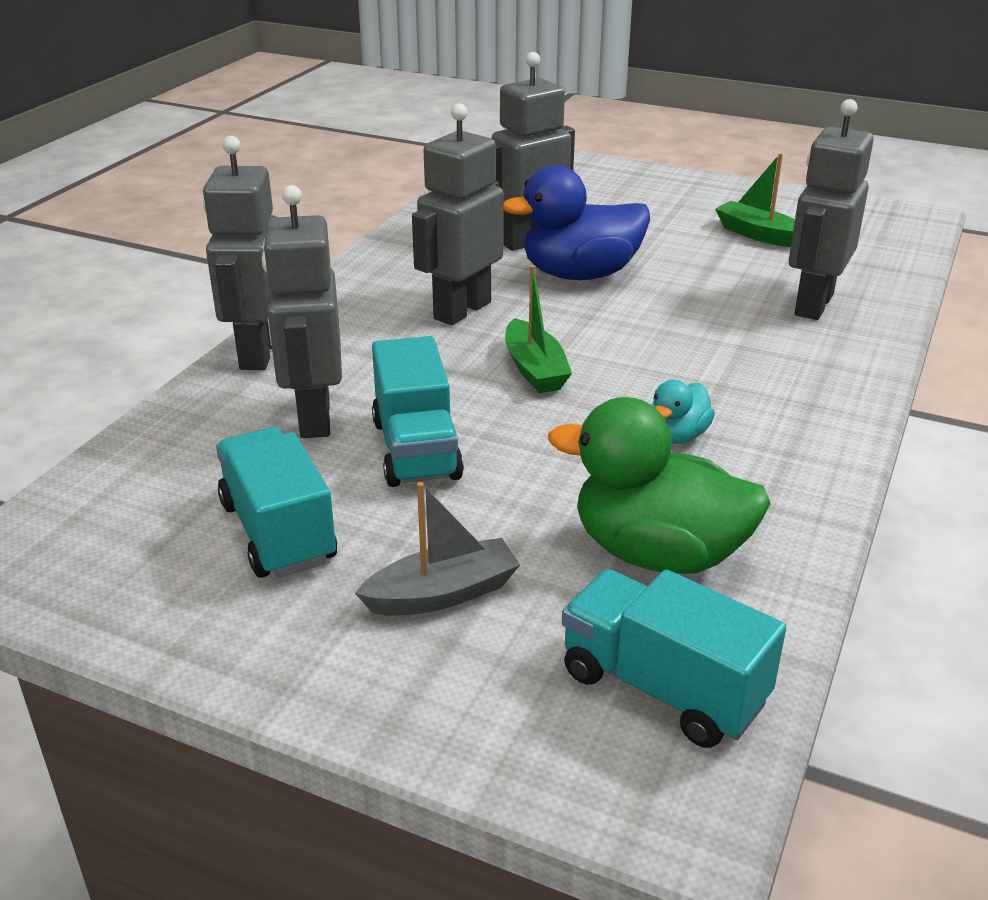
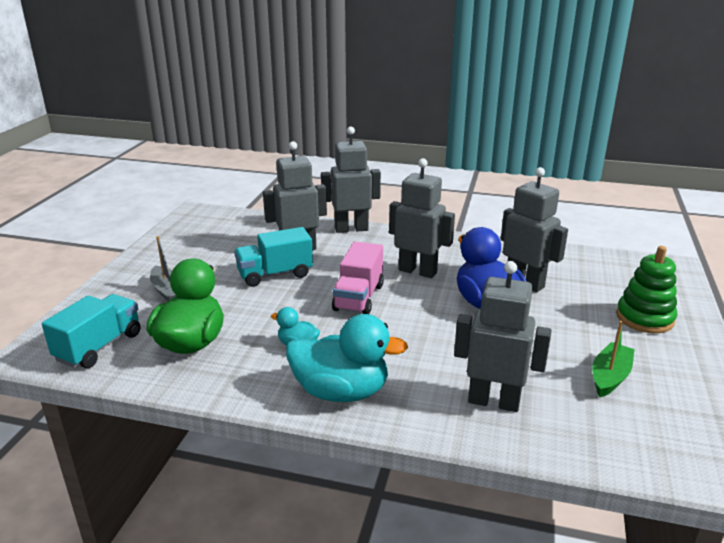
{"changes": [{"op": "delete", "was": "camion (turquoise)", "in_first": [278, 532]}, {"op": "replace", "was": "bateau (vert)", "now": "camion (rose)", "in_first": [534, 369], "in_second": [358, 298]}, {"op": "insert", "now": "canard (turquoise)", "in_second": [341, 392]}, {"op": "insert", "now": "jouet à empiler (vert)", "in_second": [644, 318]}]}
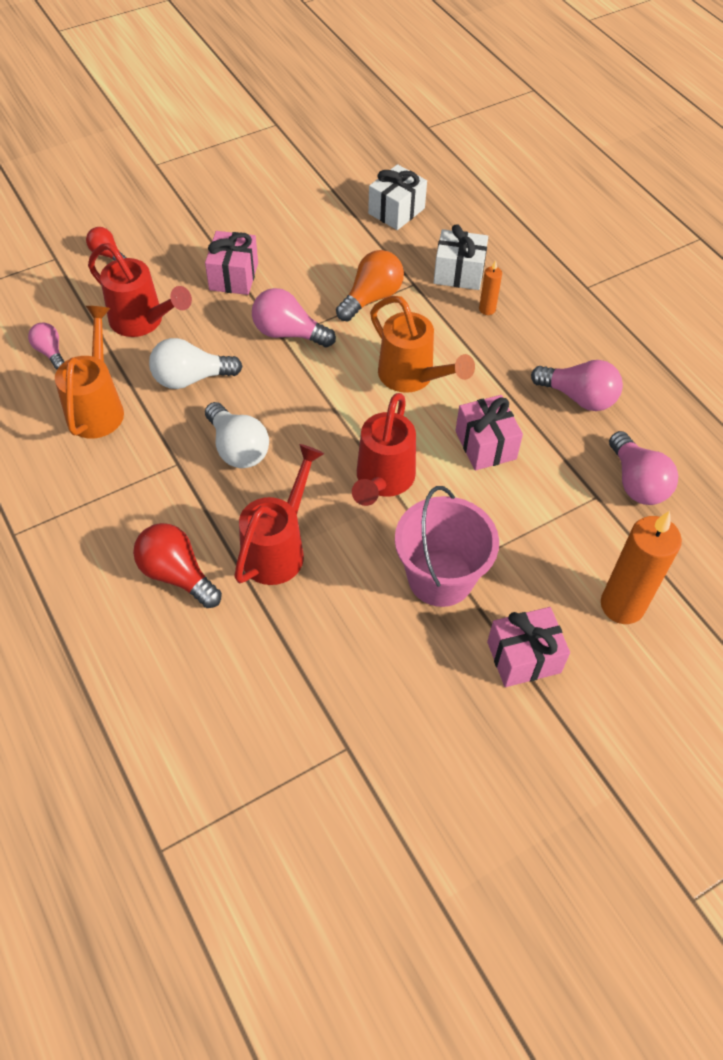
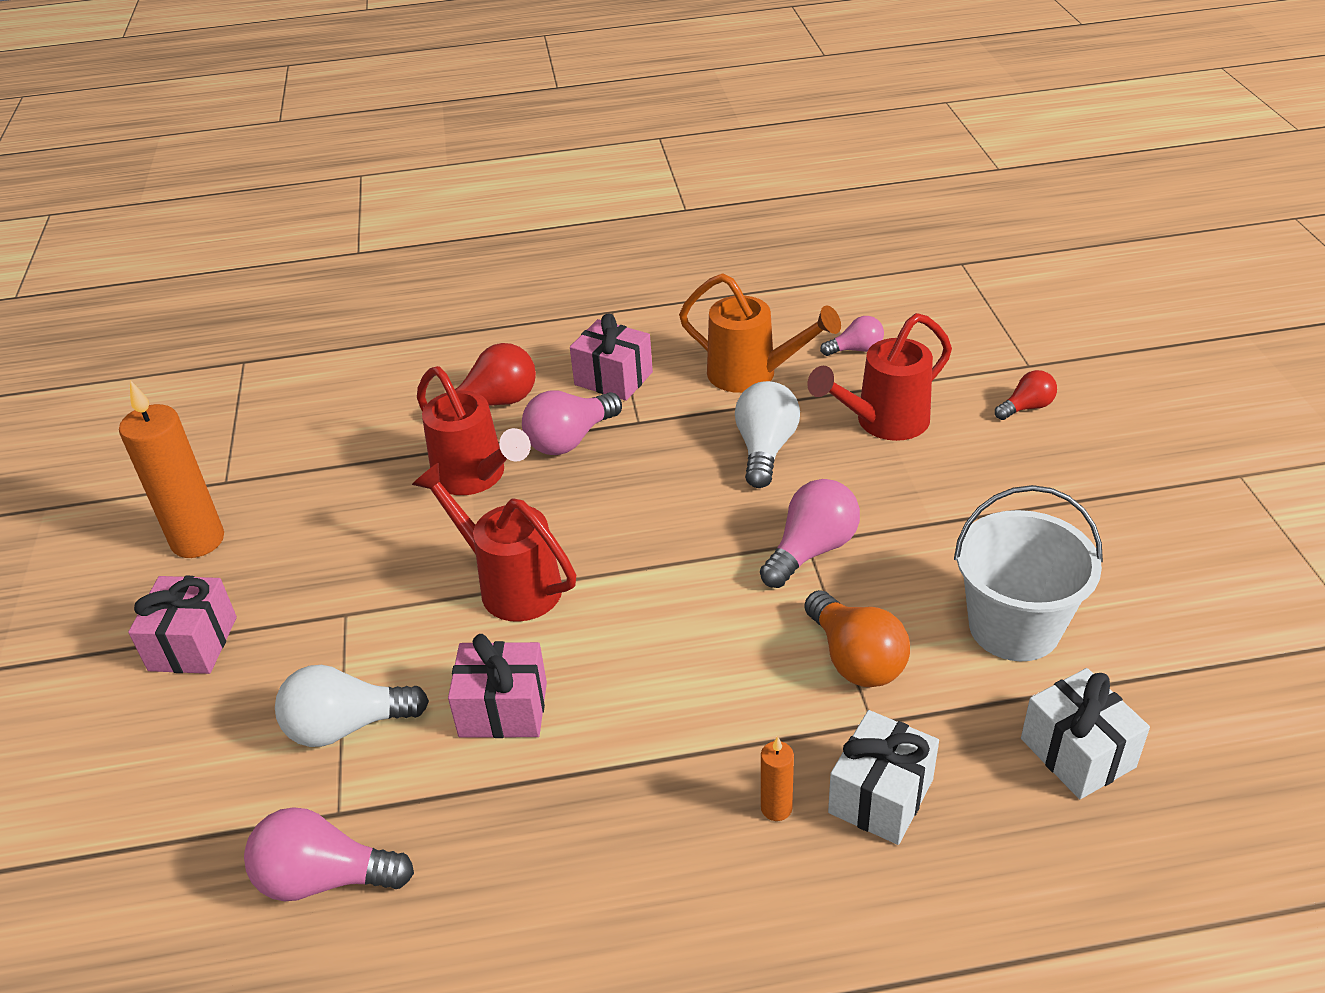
{"changes": [{"op": "move", "was": "cadeau (rose)", "in_first": [234, 276], "in_second": [613, 378]}, {"op": "move", "was": "ampoule (blanc)", "in_first": [238, 448], "in_second": [347, 726]}, {"op": "delete", "was": "arrosoir (orange)", "in_first": [412, 377]}, {"op": "delete", "was": "seau (rose)", "in_first": [440, 577]}, {"op": "move", "was": "ampoule (rose)", "in_first": [578, 397], "in_second": [570, 440]}, {"op": "move", "was": "bougie (orange)", "in_first": [622, 605], "in_second": [198, 540]}, {"op": "insert", "now": "seau (blanc)", "in_second": [1014, 627]}]}
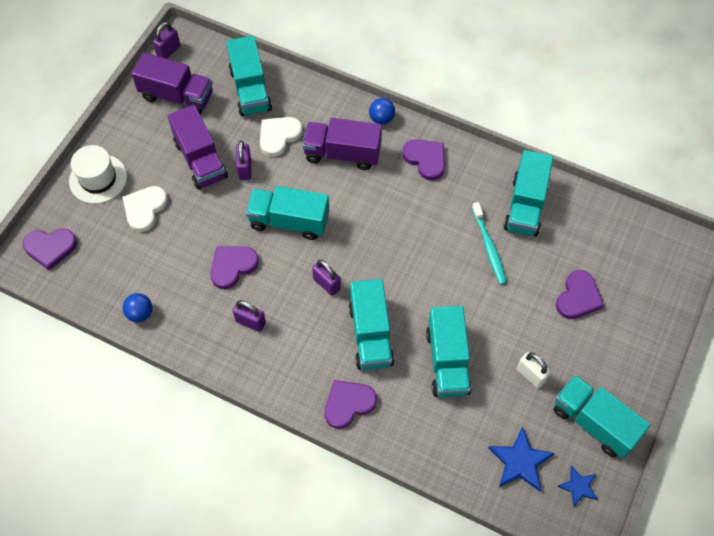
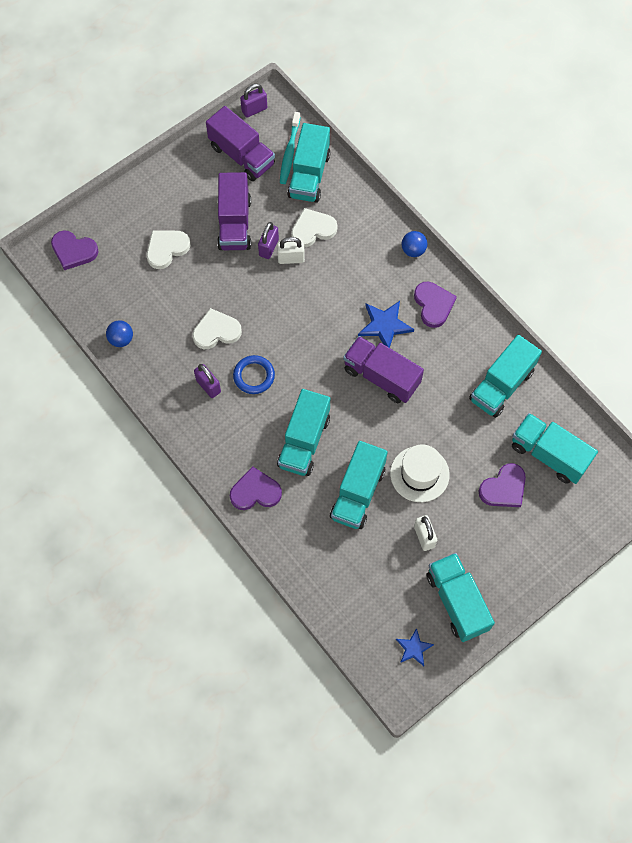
{"changes": [{"op": "move", "was": "chapeau (blanc)", "in_first": [98, 179], "in_second": [419, 474]}, {"op": "recolor", "was": "cœur (violet)", "now": "cœur (blanc)", "in_first": [232, 266], "in_second": [216, 331]}, {"op": "move", "was": "camion (turquoise)", "in_first": [289, 221], "in_second": [549, 455]}, {"op": "move", "was": "camion (violet)", "in_first": [342, 153], "in_second": [381, 377]}, {"op": "delete", "was": "cadenas (violet)", "in_first": [326, 284]}, {"op": "move", "was": "brosse à dents (turquoise)", "in_first": [489, 247], "in_second": [289, 152]}, {"op": "move", "was": "étoile (bleu)", "in_first": [520, 461], "in_second": [385, 325]}, {"op": "insert", "now": "anneau (bleu)", "in_second": [254, 376]}, {"op": "insert", "now": "cadenas (blanc)", "in_second": [291, 259]}]}
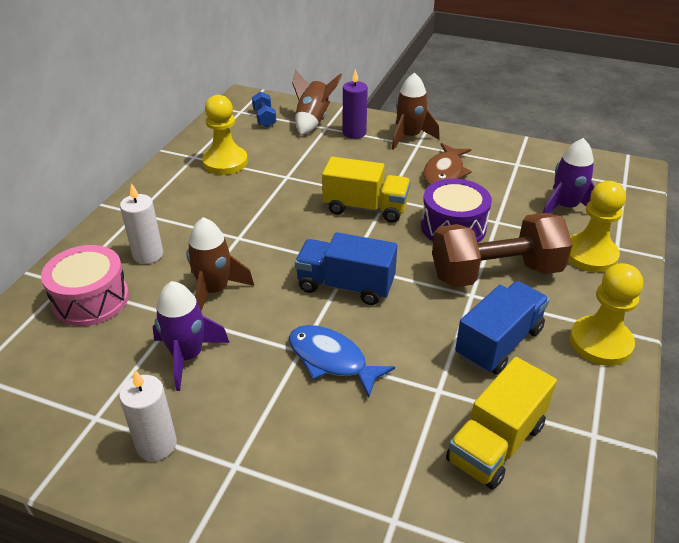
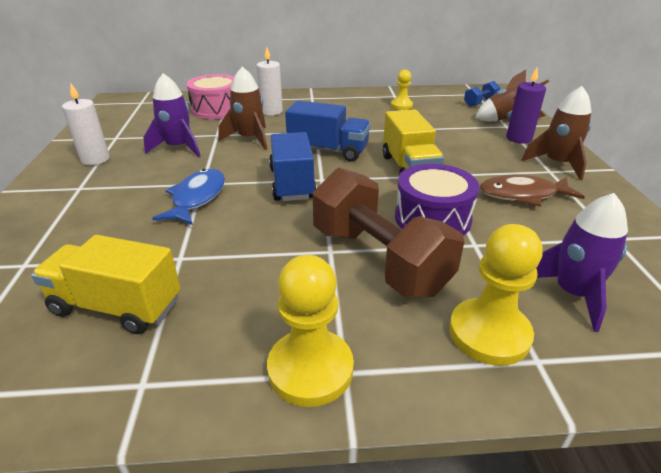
{"changes": [{"op": "resize", "was": "pion (jaune)", "in_first": [225, 162], "in_second": [401, 106], "ratio": 0.58}, {"op": "move", "was": "camion (bleu)", "in_first": [499, 343], "in_second": [328, 150]}]}
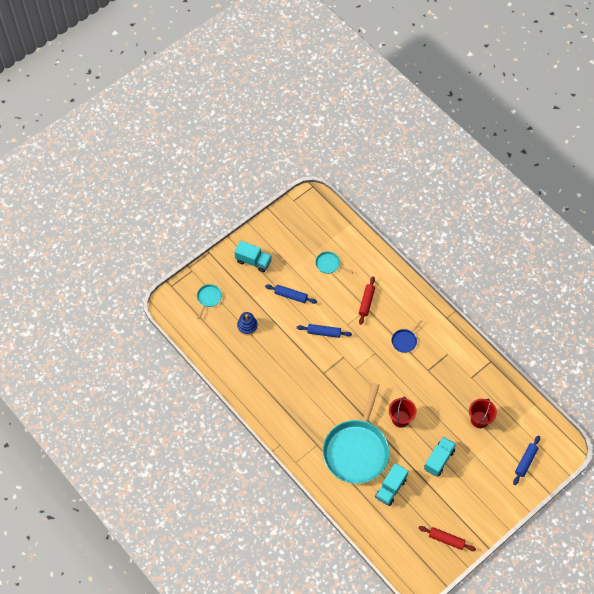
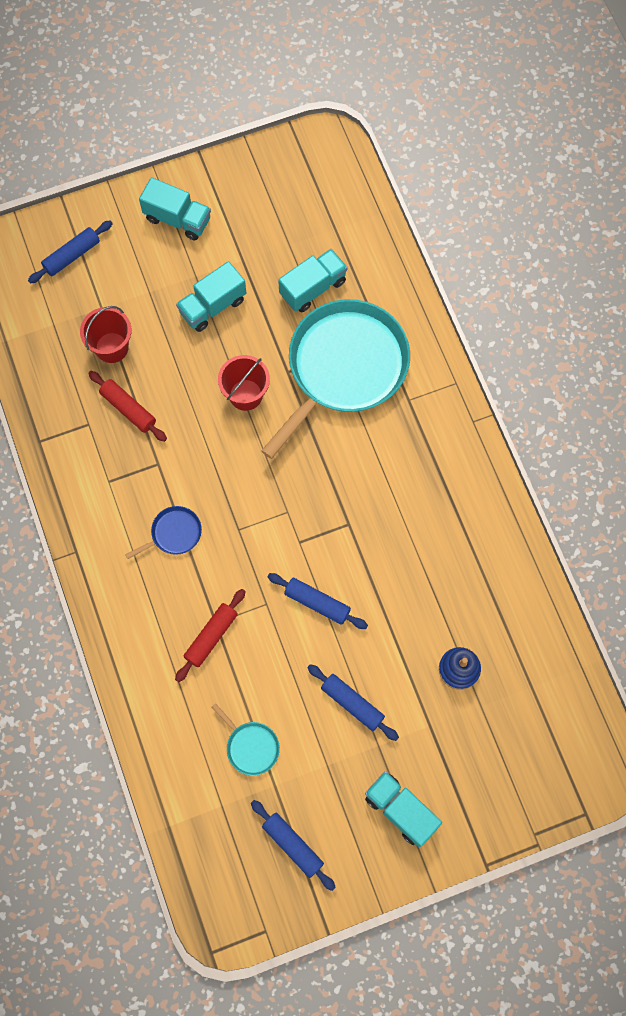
{"changes": [{"op": "delete", "was": "poêle (turquoise)", "in_first": [208, 298]}, {"op": "move", "was": "rouleau à pâtisserie (rouge)", "in_first": [446, 540], "in_second": [128, 409]}, {"op": "insert", "now": "camion (turquoise)", "in_second": [177, 219]}, {"op": "insert", "now": "rouleau à pâtisserie (bleu)", "in_second": [293, 845]}]}
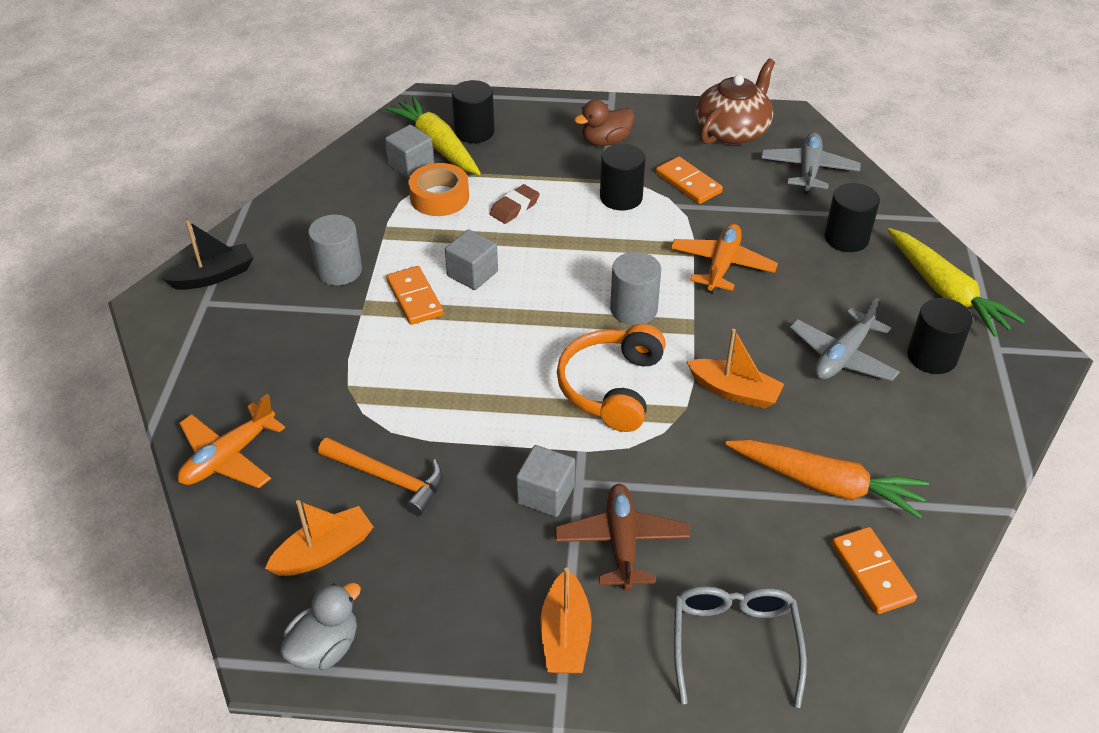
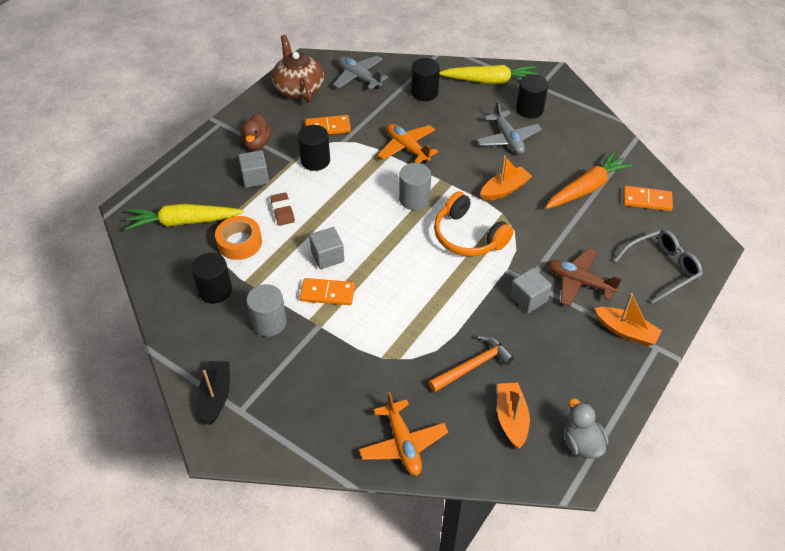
{"changes": [{"op": "move", "was": "cube (gris)", "in_first": [411, 165], "in_second": [255, 178]}, {"op": "move", "was": "cylindre (noir)", "in_first": [474, 132], "in_second": [215, 290]}, {"op": "rotate", "was": "lunettes (gris)", "in_first": [734, 643], "in_second": [662, 268], "clockwise": 120}]}
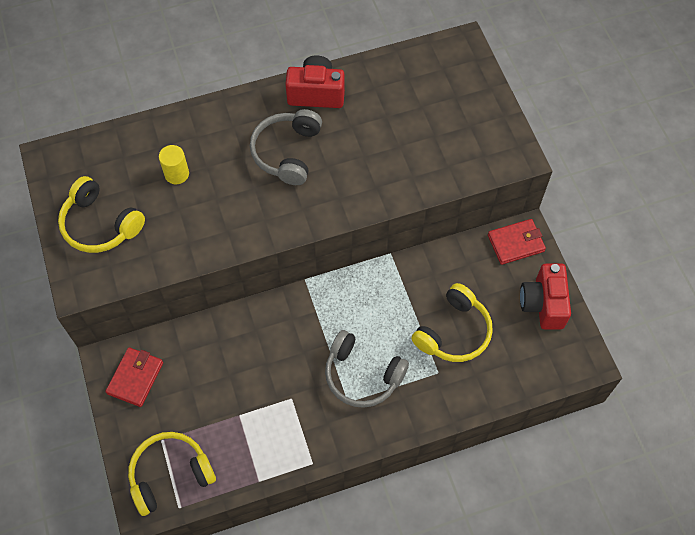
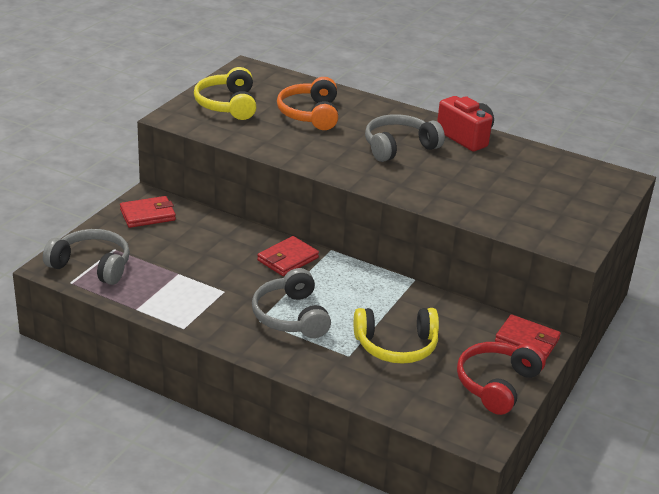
{"changes": [{"op": "recolor", "was": "casque audio (jaune)", "now": "casque audio (gris)", "in_first": [170, 474], "in_second": [92, 265]}, {"op": "replace", "was": "cylindre (jaune)", "now": "casque audio (orange)", "in_first": [177, 174], "in_second": [310, 114]}, {"op": "replace", "was": "appareil photo (rouge)", "now": "casque audio (rouge)", "in_first": [543, 304], "in_second": [496, 384]}, {"op": "insert", "now": "portefeuille (rouge)", "in_second": [287, 259]}]}
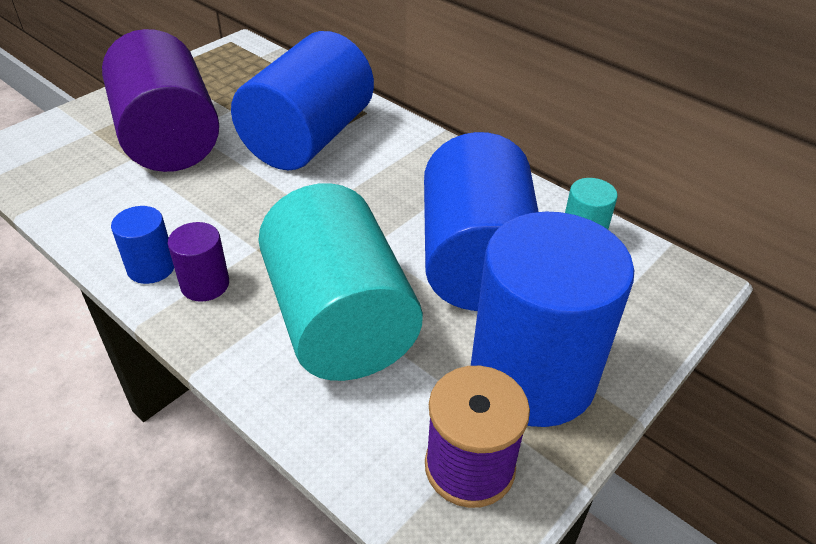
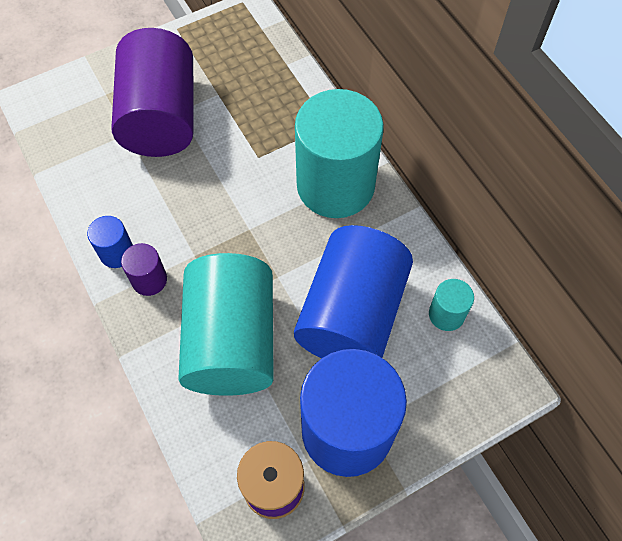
{"changes": [{"op": "delete", "was": "cylindre (bleu)", "in_first": [308, 138]}, {"op": "insert", "now": "cylindre (turquoise)", "in_second": [335, 185]}]}
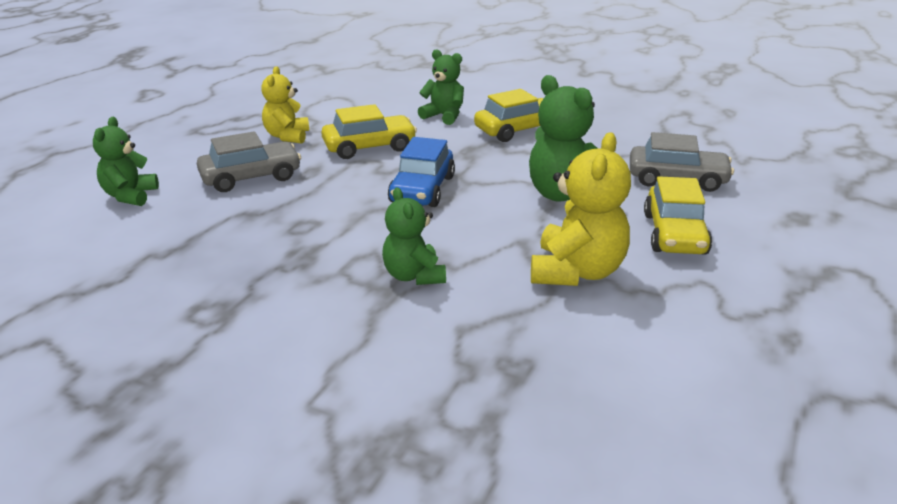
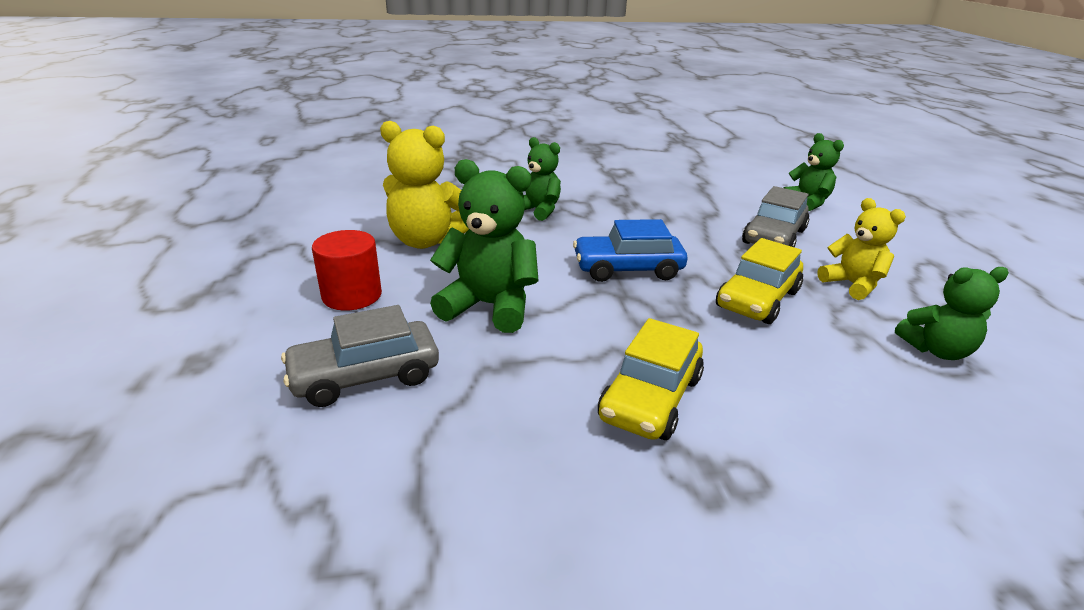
{"changes": [{"op": "rotate", "was": "voiture (bleu)", "in_first": [422, 189], "in_second": [627, 269], "clockwise": -75}, {"op": "move", "was": "ours en peluche (vert)", "in_first": [444, 116], "in_second": [936, 350]}, {"op": "rotate", "was": "ours en peluche (jaune)", "in_first": [576, 272], "in_second": [426, 241], "clockwise": -60}, {"op": "replace", "was": "voiture (jaune)", "now": "cylindre (rouge)", "in_first": [674, 234], "in_second": [352, 295]}]}
